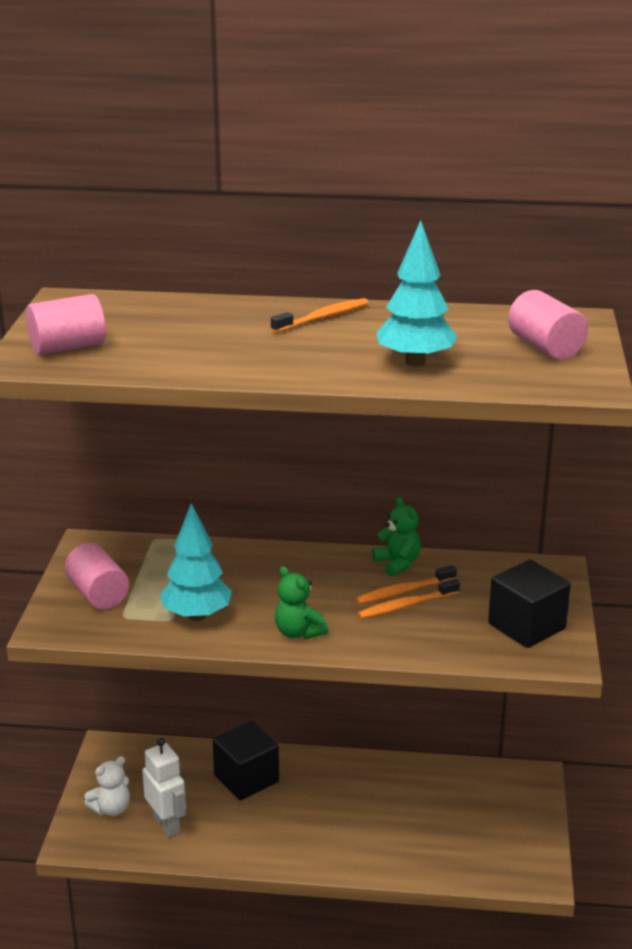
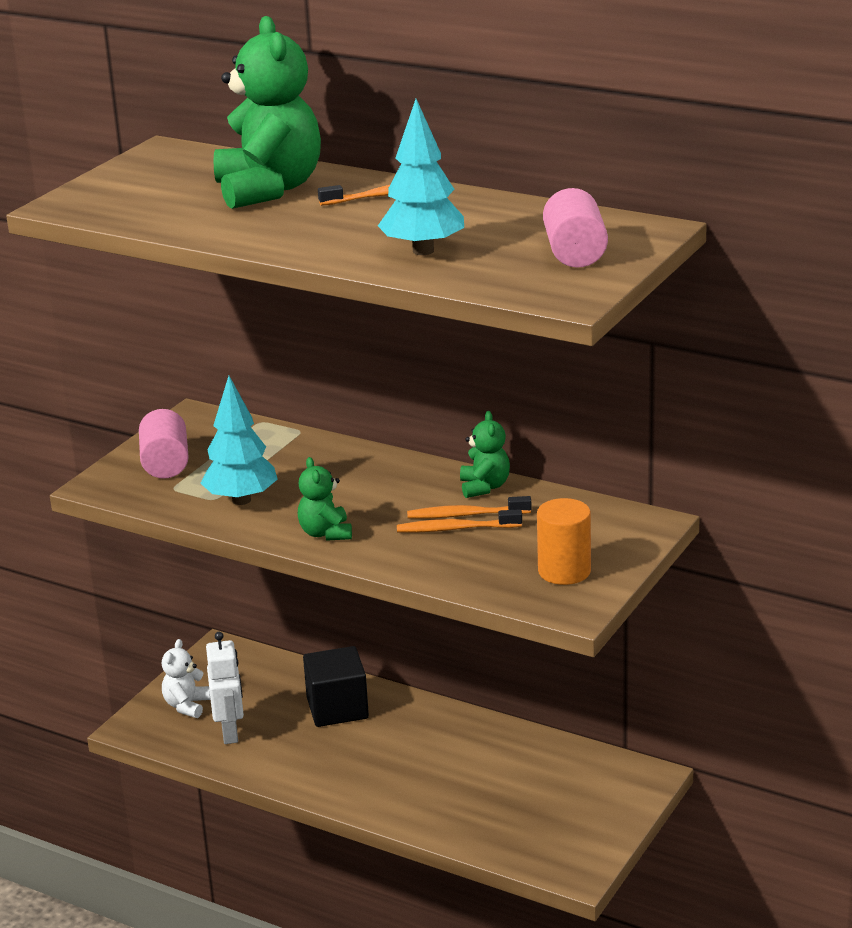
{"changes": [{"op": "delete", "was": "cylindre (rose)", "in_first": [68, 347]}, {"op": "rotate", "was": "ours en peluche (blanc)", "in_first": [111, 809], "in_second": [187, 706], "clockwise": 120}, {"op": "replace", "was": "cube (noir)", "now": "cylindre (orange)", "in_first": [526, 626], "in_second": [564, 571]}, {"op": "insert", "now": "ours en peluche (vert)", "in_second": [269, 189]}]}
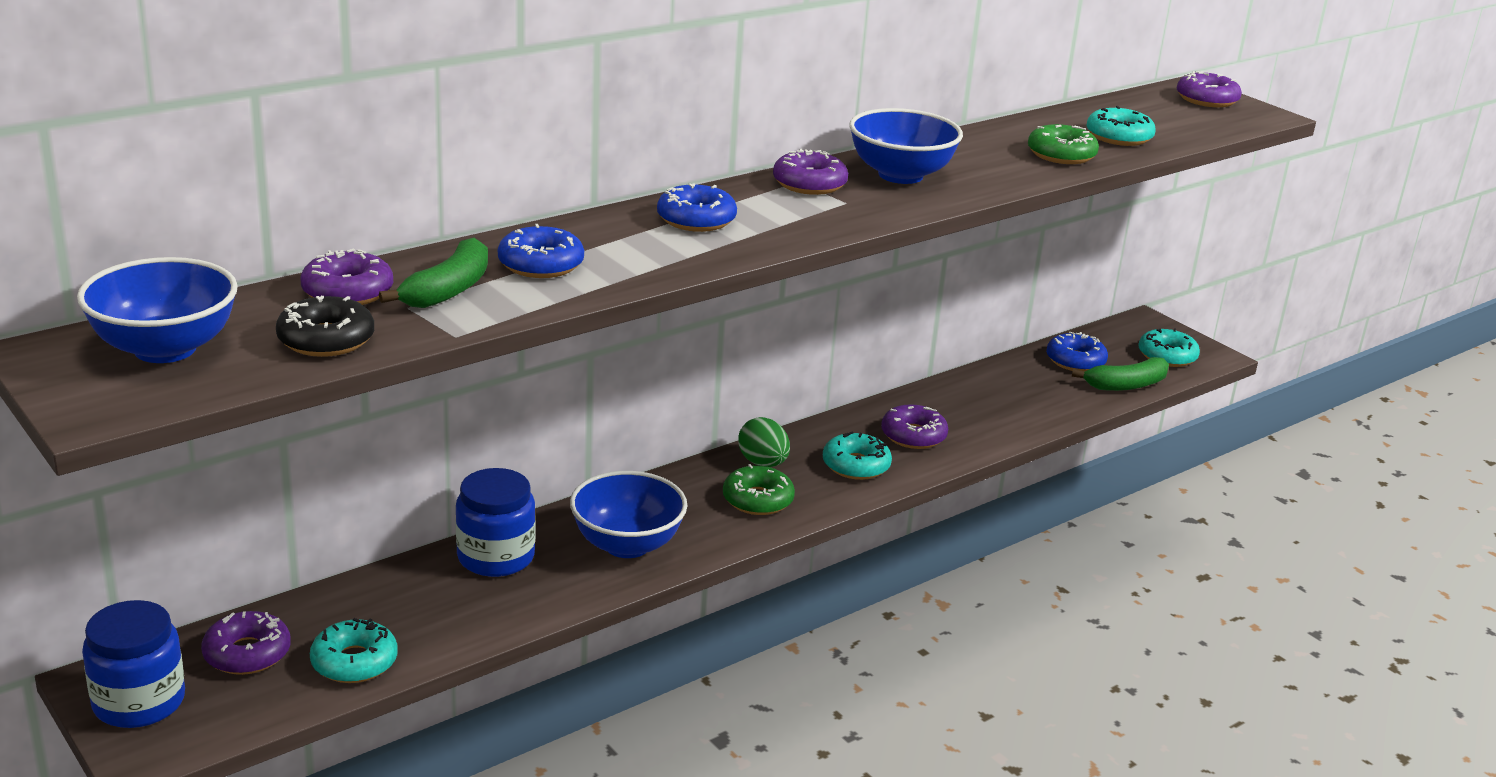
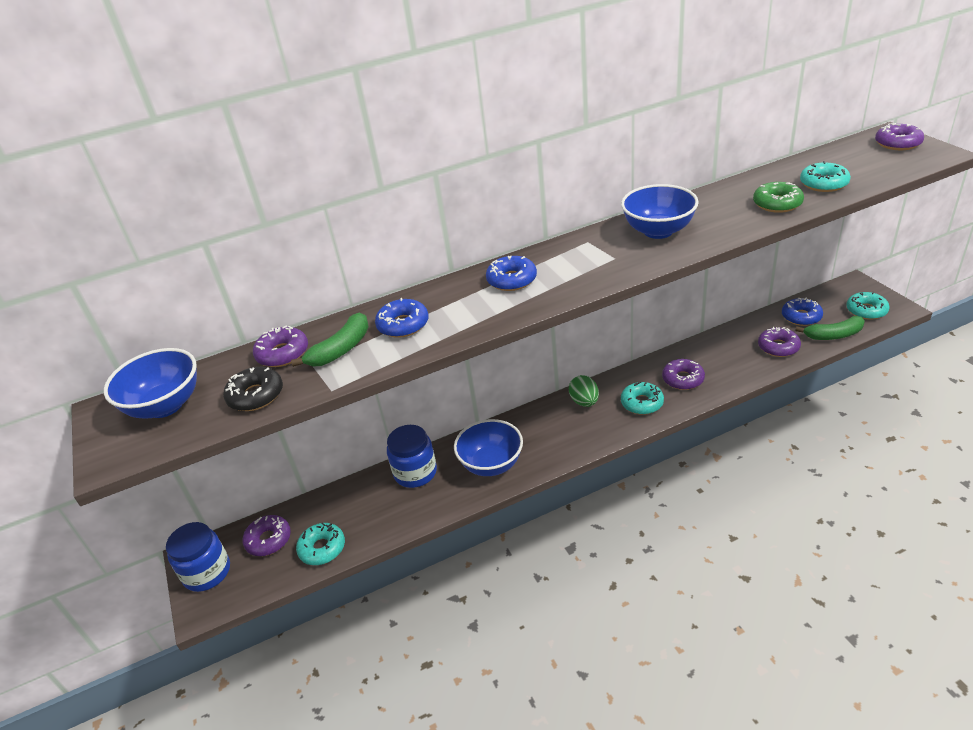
{"changes": [{"op": "delete", "was": "beignet (vert)", "in_first": [757, 500]}, {"op": "move", "was": "beignet (violet)", "in_first": [809, 184], "in_second": [778, 347]}]}
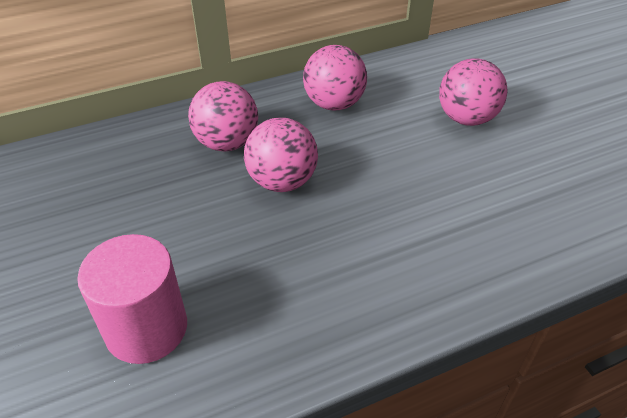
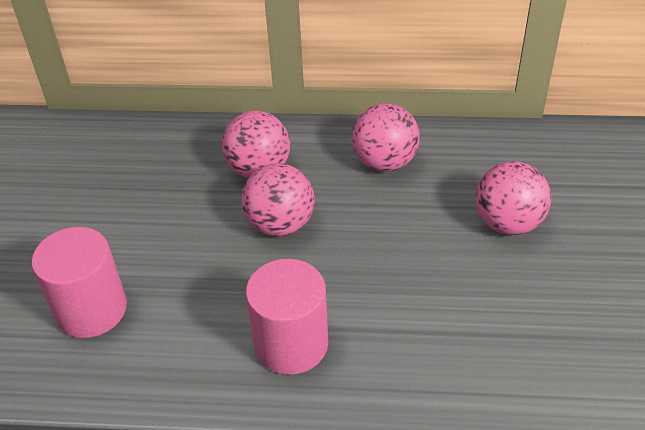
{"changes": [{"op": "insert", "now": "cylindre (rose)", "in_second": [291, 344]}]}
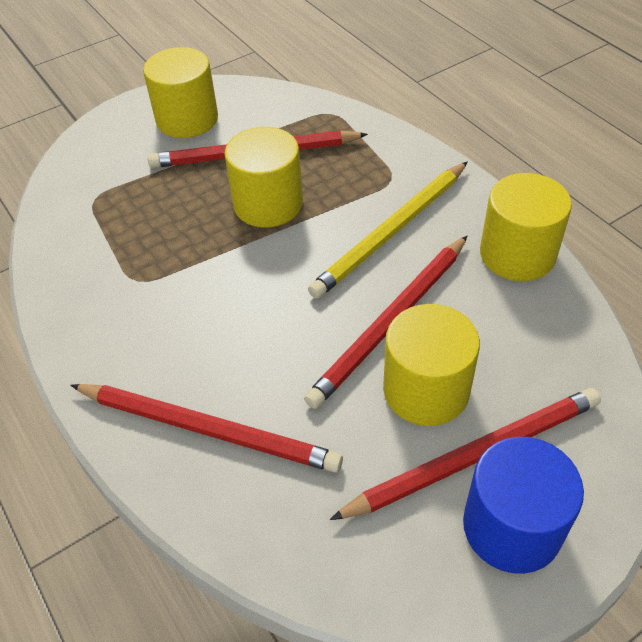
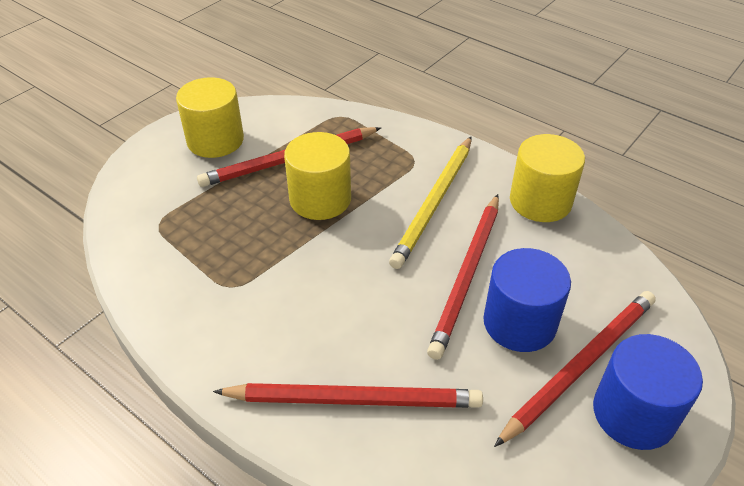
{"changes": [{"op": "recolor", "was": "cylindre (jaune)", "now": "cylindre (bleu)", "in_first": [426, 390], "in_second": [519, 323]}]}
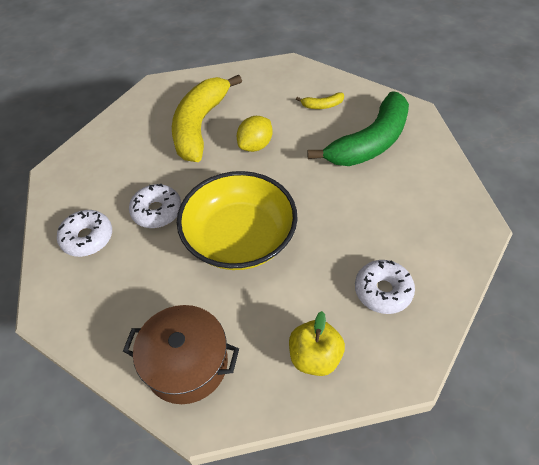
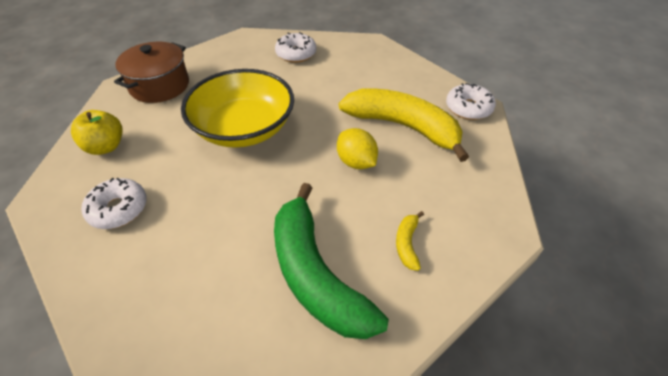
{"changes": [{"op": "move", "was": "beignet (blanc)", "in_first": [157, 211], "in_second": [468, 108]}]}
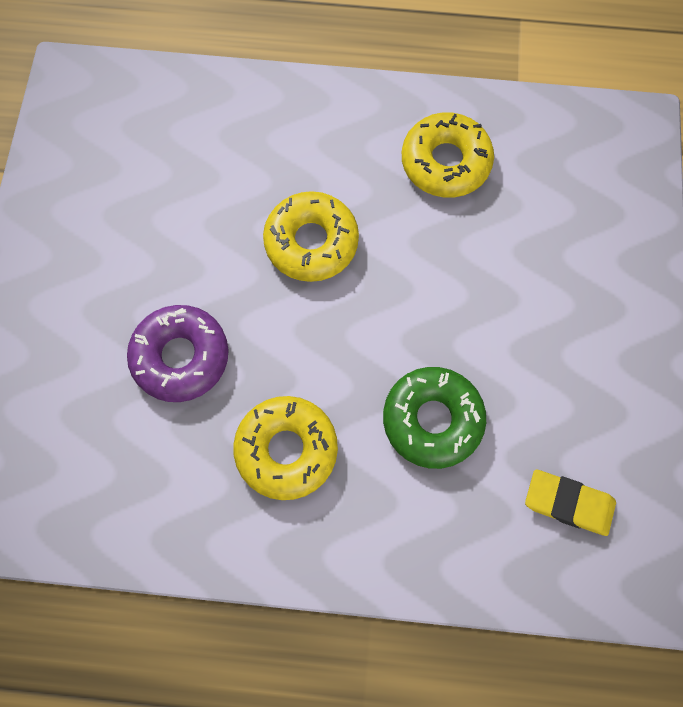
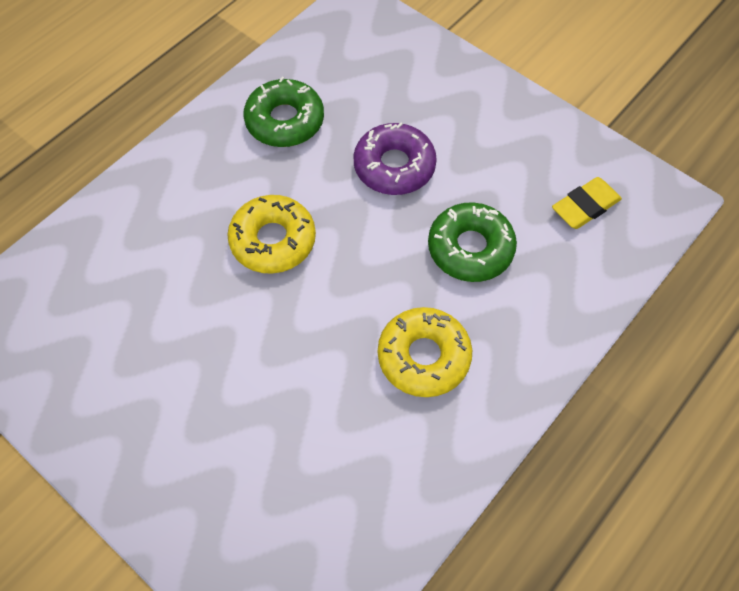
{"changes": [{"op": "move", "was": "beignet (violet)", "in_first": [181, 357], "in_second": [394, 166]}, {"op": "recolor", "was": "beignet (jaune)", "now": "beignet (vert)", "in_first": [445, 162], "in_second": [285, 121]}]}
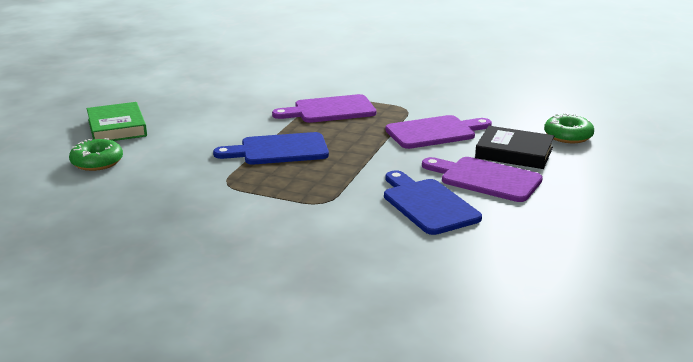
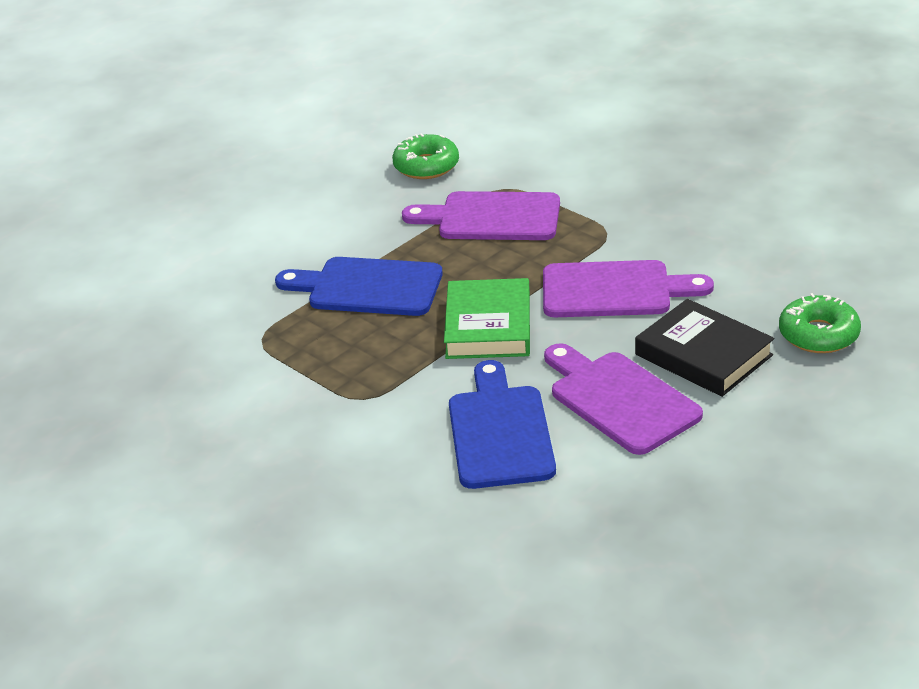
{"changes": [{"op": "move", "was": "beignet (vert)", "in_first": [97, 162], "in_second": [426, 166]}, {"op": "move", "was": "livre (vert)", "in_first": [117, 128], "in_second": [488, 326]}]}
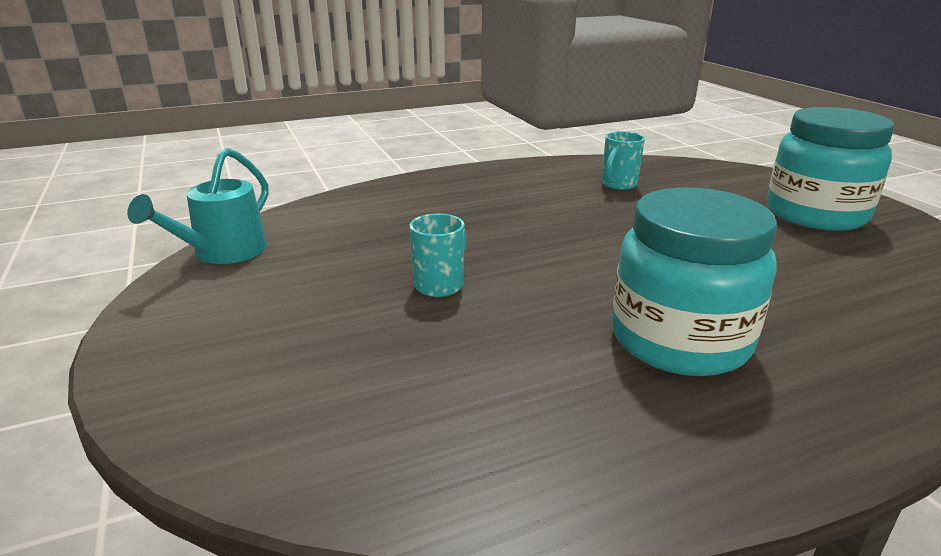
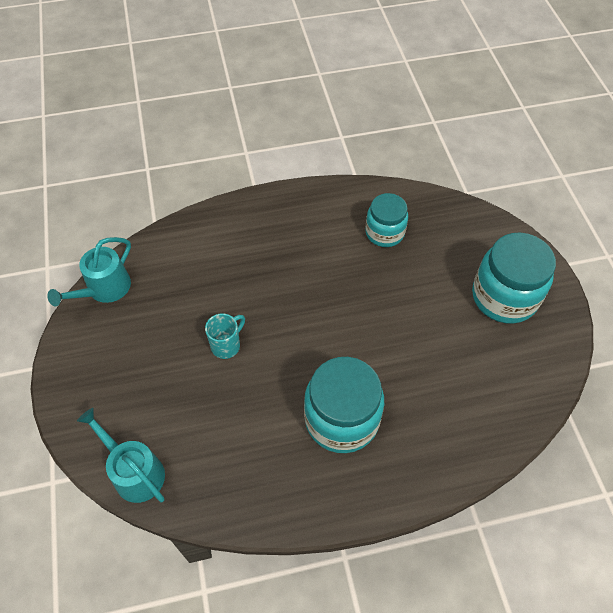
{"changes": [{"op": "replace", "was": "tasse (turquoise)", "now": "bocal (turquoise)", "in_first": [618, 185], "in_second": [384, 233]}, {"op": "insert", "now": "arrosoir (turquoise)", "in_second": [134, 471]}]}
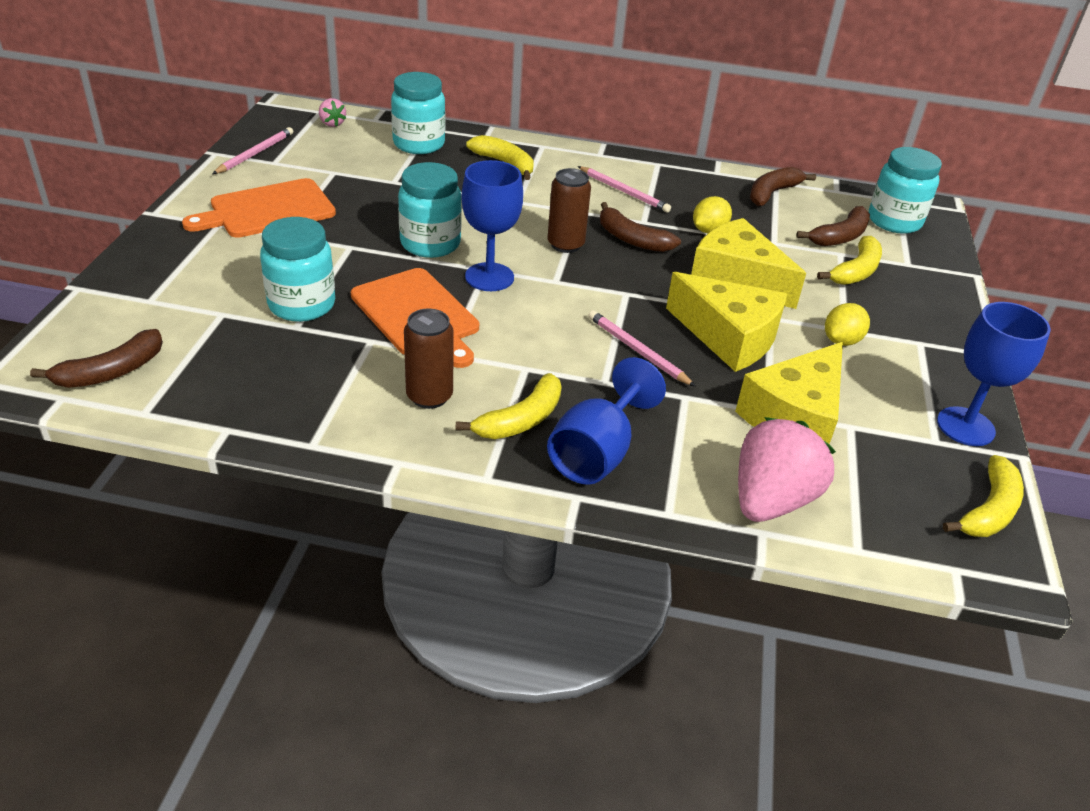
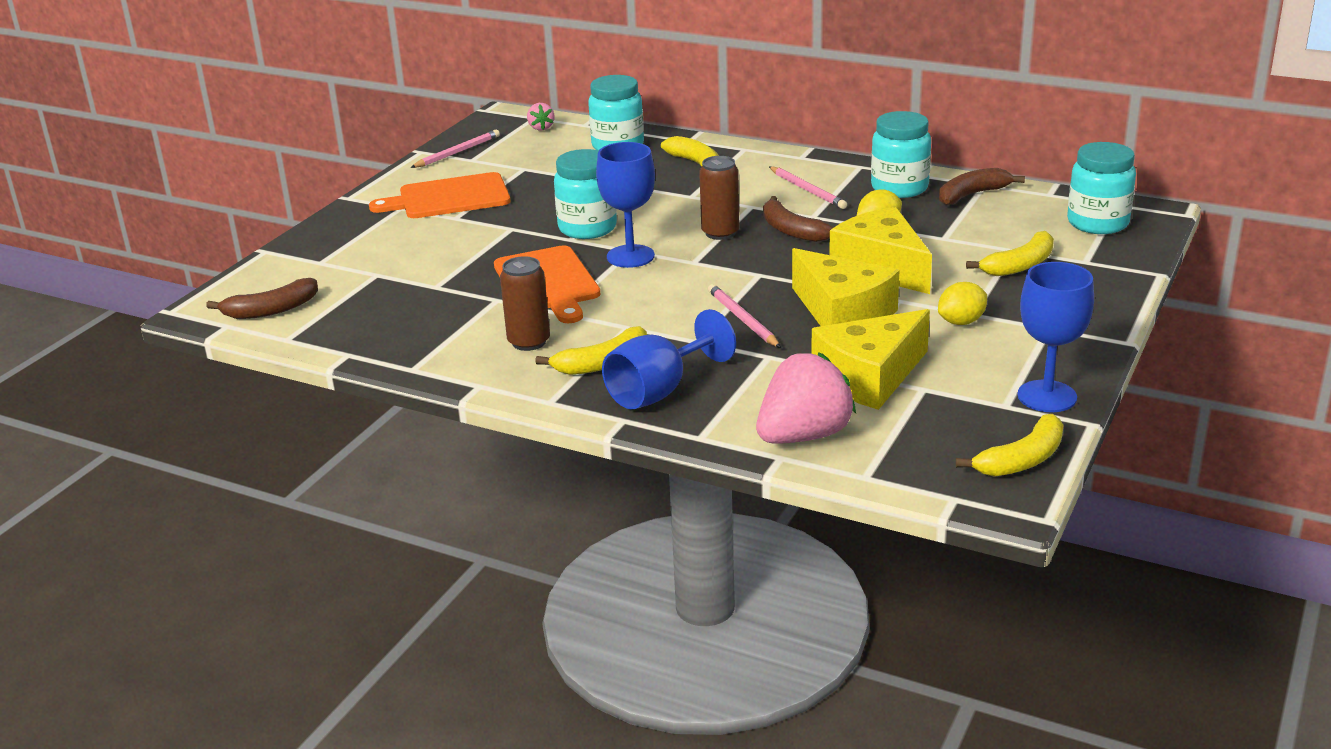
{"changes": [{"op": "move", "was": "bocal (turquoise)", "in_first": [302, 305], "in_second": [899, 188]}, {"op": "delete", "was": "banane (marron)", "in_first": [840, 236]}]}
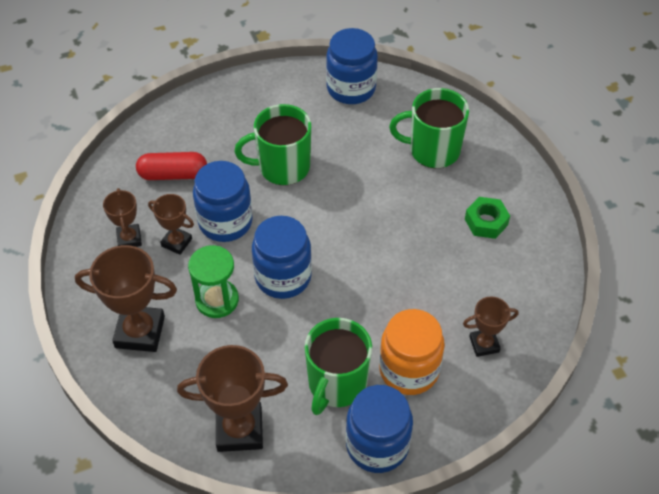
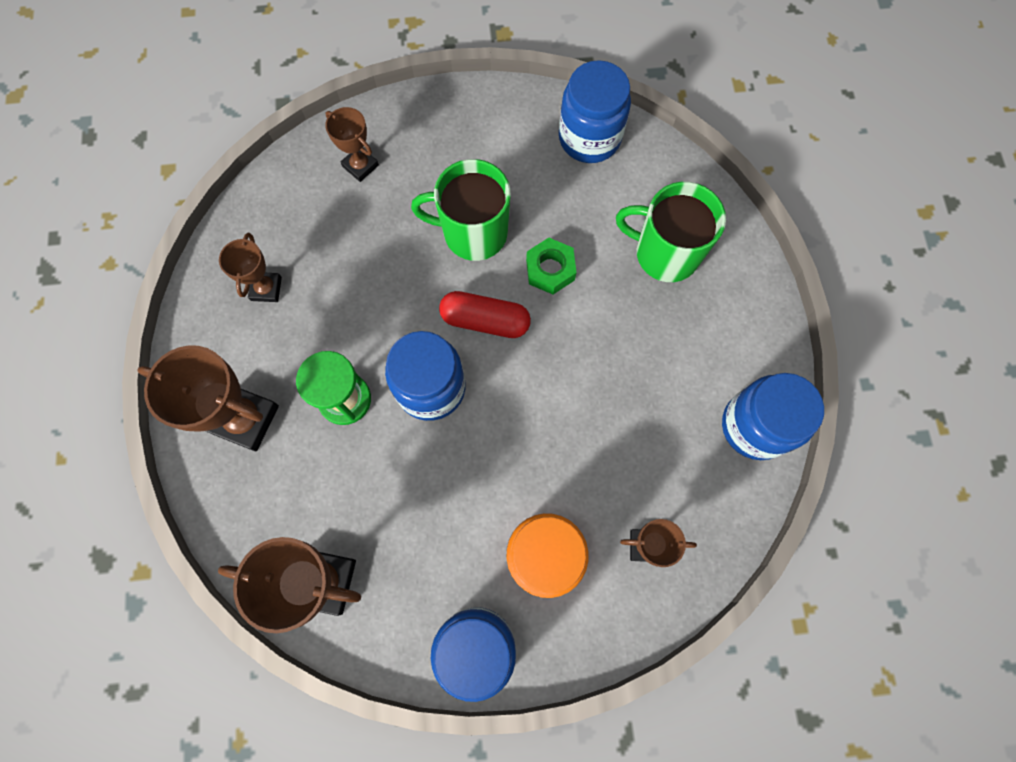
{"changes": [{"op": "move", "was": "gélule (rouge)", "in_first": [173, 174], "in_second": [485, 320]}, {"op": "move", "was": "trophée (marron)", "in_first": [176, 242], "in_second": [360, 166]}, {"op": "move", "was": "bocal (bleu)", "in_first": [225, 222], "in_second": [755, 426]}, {"op": "delete", "was": "tasse (vert)", "in_first": [336, 384]}, {"op": "move", "was": "écrou (vert)", "in_first": [486, 222], "in_second": [550, 270]}]}
